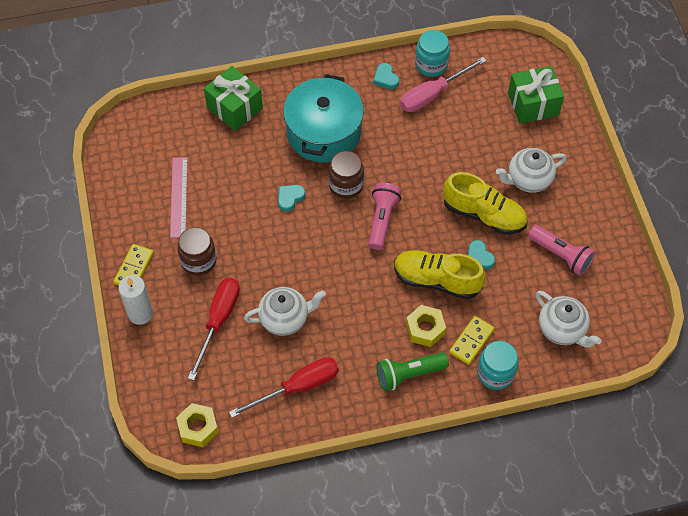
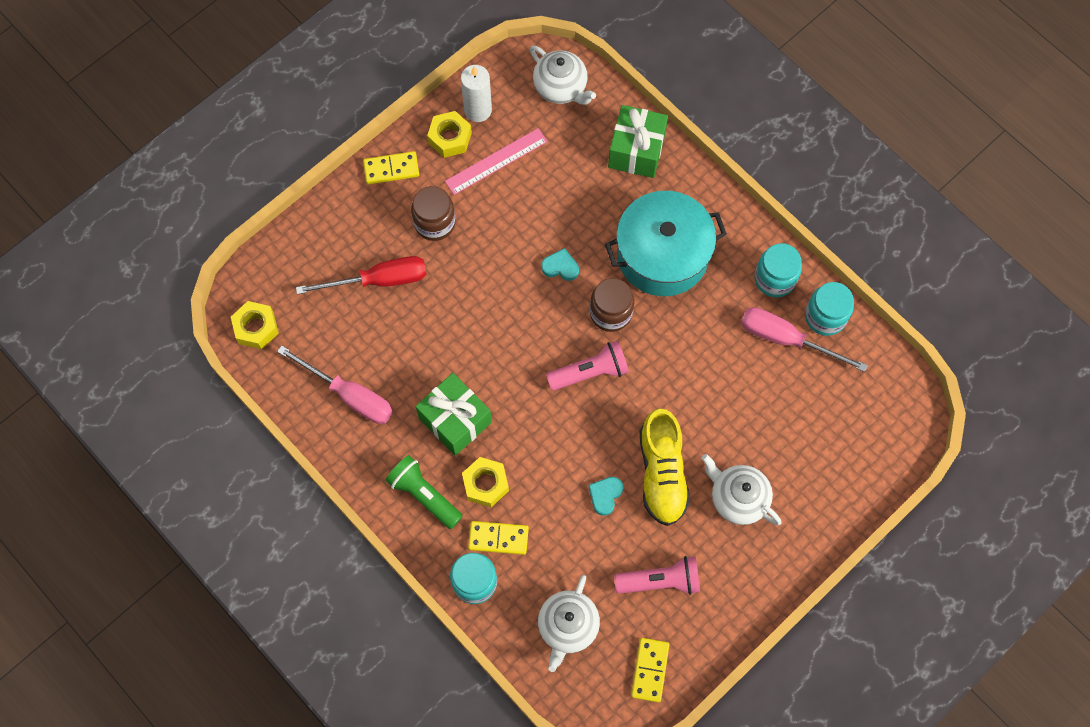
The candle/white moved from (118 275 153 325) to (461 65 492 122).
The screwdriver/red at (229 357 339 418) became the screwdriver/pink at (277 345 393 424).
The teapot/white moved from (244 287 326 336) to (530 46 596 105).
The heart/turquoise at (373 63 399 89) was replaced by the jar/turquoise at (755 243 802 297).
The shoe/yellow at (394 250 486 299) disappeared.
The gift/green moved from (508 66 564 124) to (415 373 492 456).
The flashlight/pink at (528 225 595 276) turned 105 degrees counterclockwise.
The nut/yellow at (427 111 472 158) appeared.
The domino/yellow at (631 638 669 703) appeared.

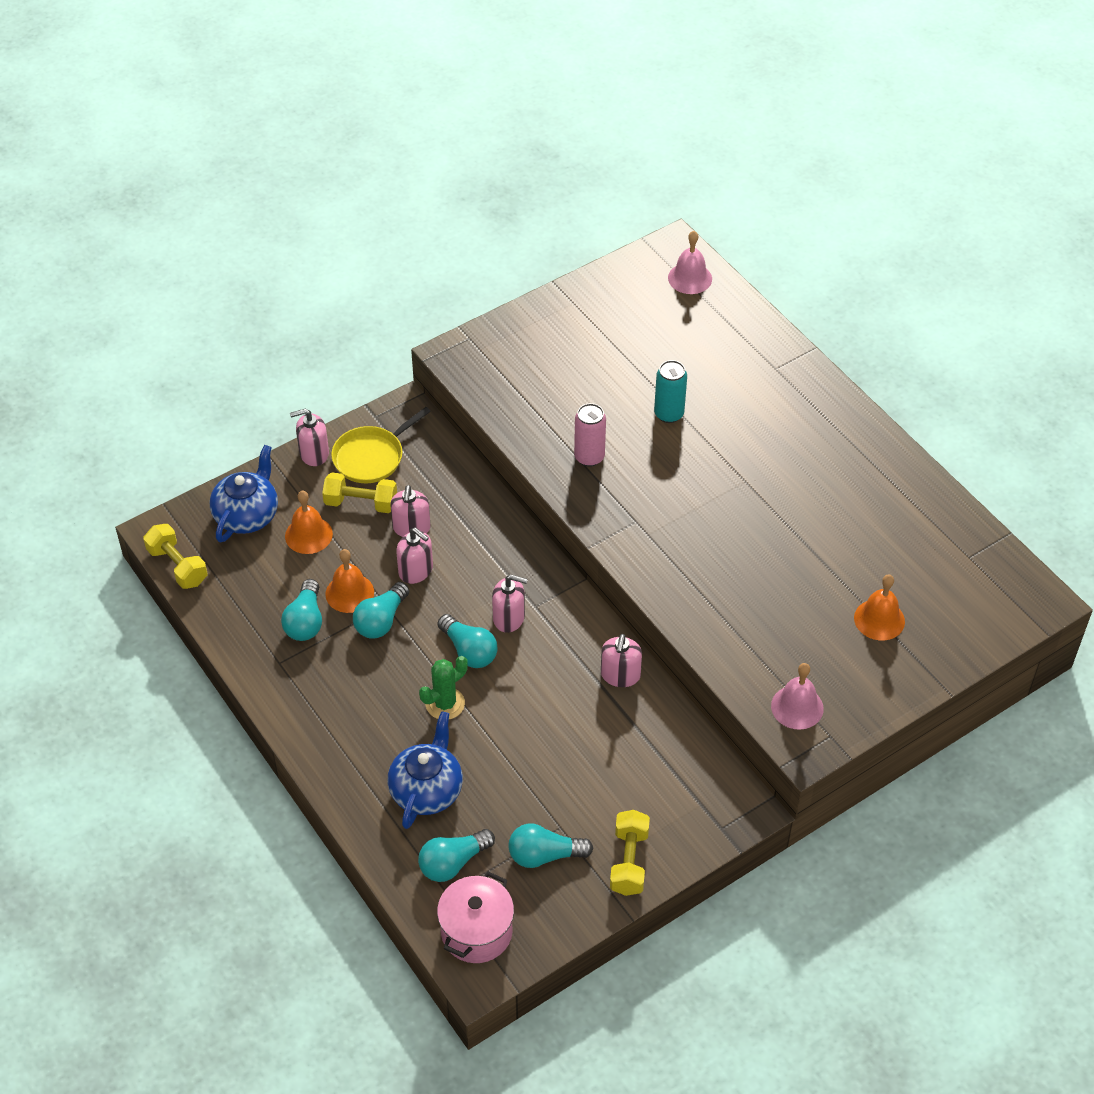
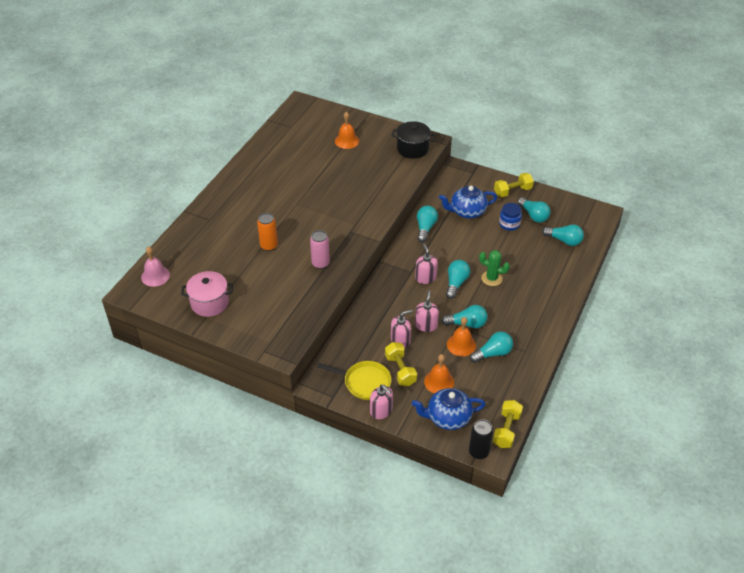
The teapot/blue moved from (387 711 463 829) to (439 186 497 219).
The pot/pink moved from (437 872 514 963) to (181 271 233 317).
The soap dispenser/pink at (601 634 642 687) was replaced by the light bulb/turquoise at (417 206 438 242).
The can/turquoise at (654 360 687 423) became the can/orange at (257 213 278 251).
The bell/pink at (771 663 824 730) was replaced by the pot/black at (391 121 435 159).
The can/black at (469 419 493 459) appeared.
The jar/blue at (499 203 522 231) appeared.

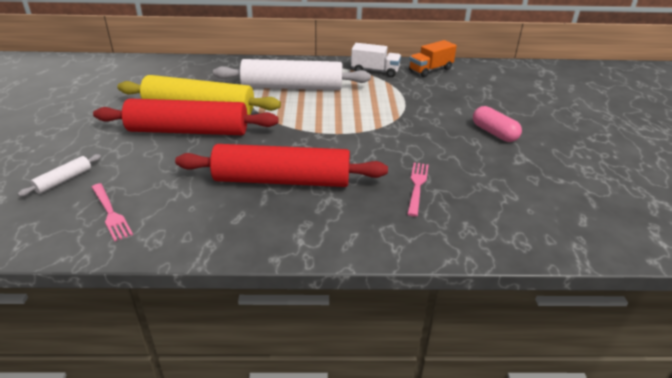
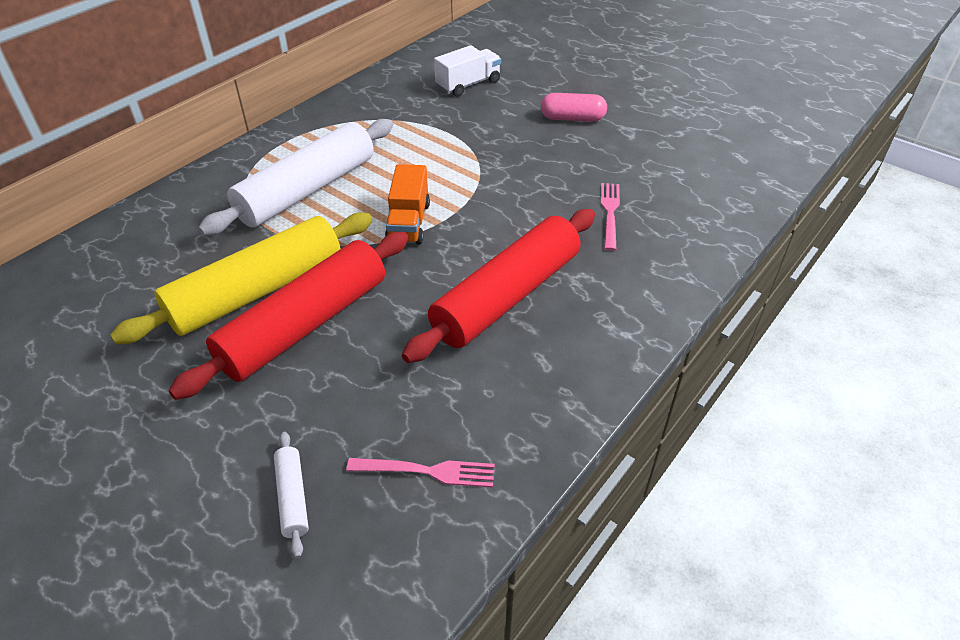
The truck/white moved from (351 43 401 77) to (434 45 501 97).
The fork/pink at (407 163 429 217) turned 45 degrees clockwise.
The truck/orange moved from (409 40 457 77) to (385 164 430 245).

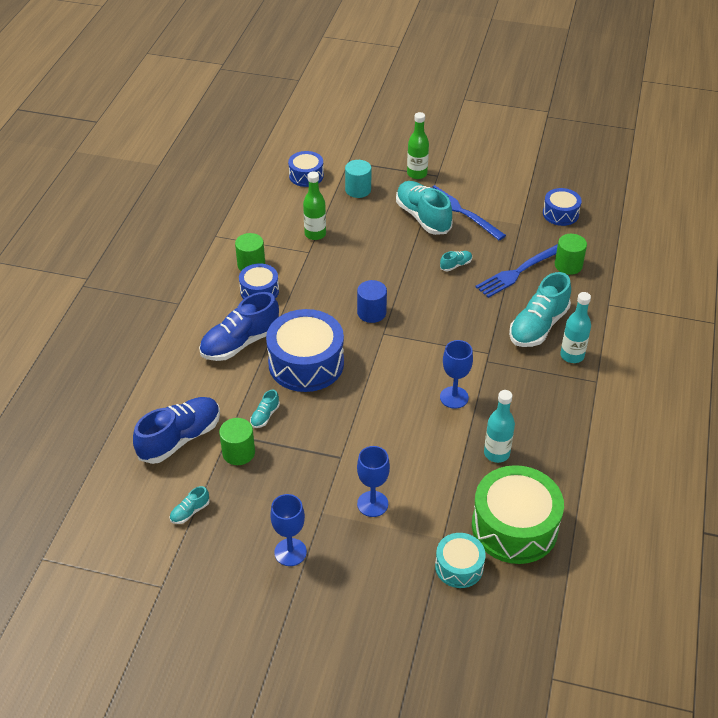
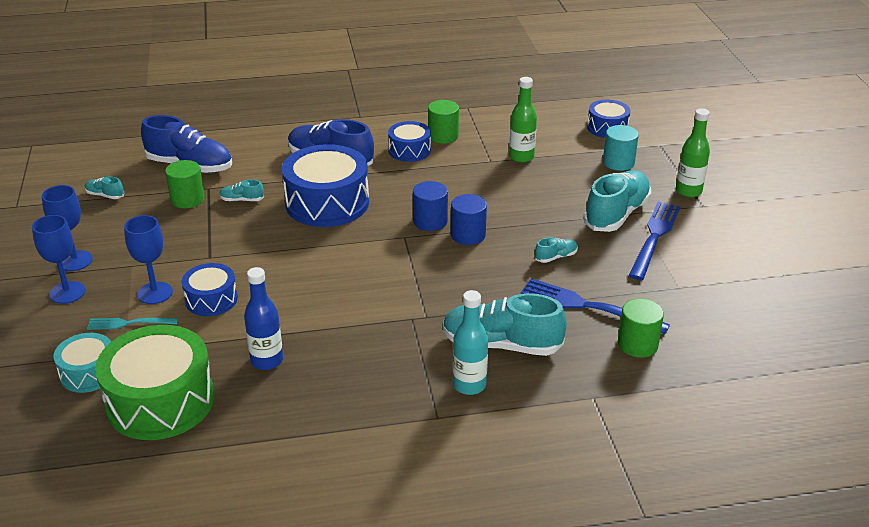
The shoe/turquoise at (440 251 472 271) turned 60 degrees counterclockwise.
The goblet/blue moved from (440 340 473 409) to (32 215 85 304).
The bottle/turquoise at (484 390 515 463) became the bottle/blue at (244 267 283 370).
The drum/blue moved from (543 188 582 226) to (182 263 238 316).
The fork/turquoise at (87 318 178 330) appeared.
The cylinder/blue at (451 194 487 245) appeared.

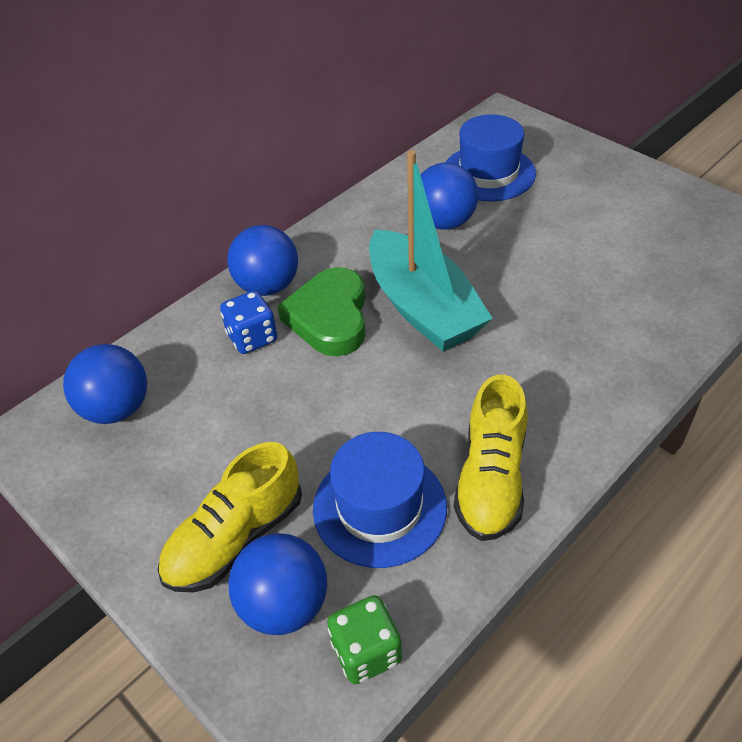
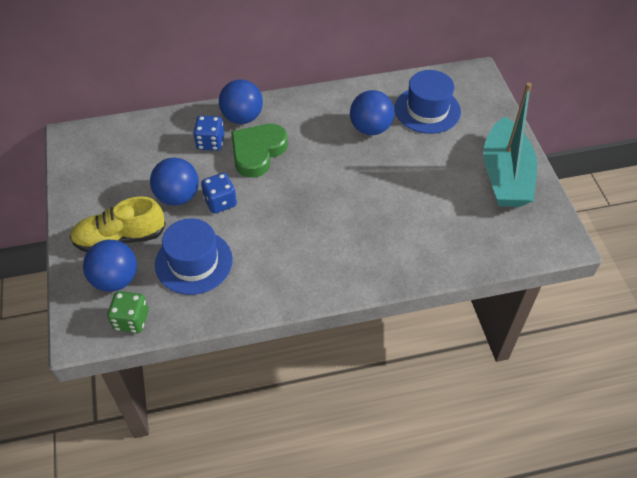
The ball/blue moved from (63 344 147 424) to (150 157 199 206).
The boat/turquoise moved from (369 150 493 351) to (483 83 537 207).
The shoe/yellow at (454 374 528 541) disappeared.
The dice/blue at (201 173 237 214) appeared.

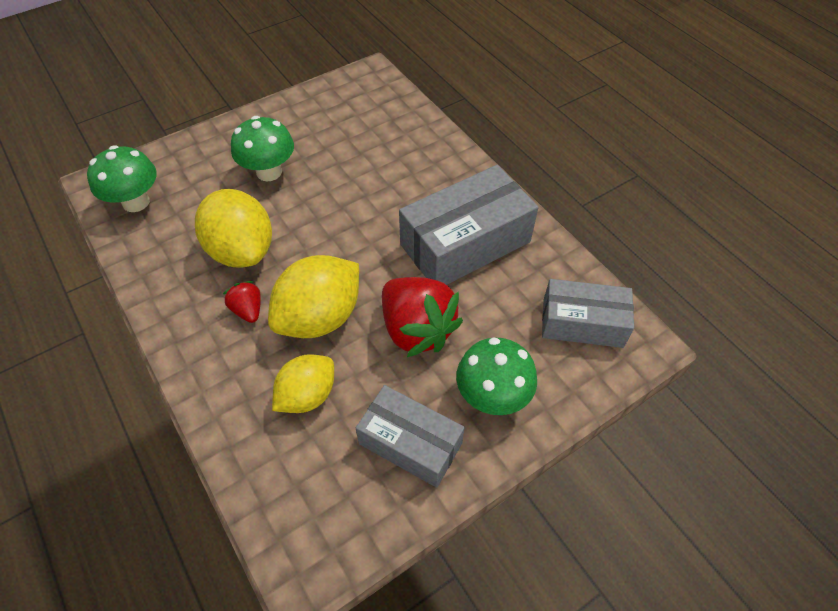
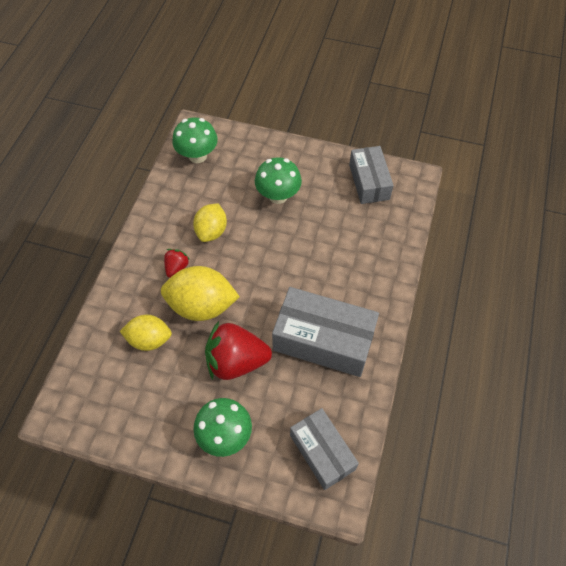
The lemon/yellow at (195 189 272 268) changed to 0.65 times the size.
The box/grey moved from (356 385 465 488) to (349 146 394 204).
The strawberry/red at (382 277 463 357) turned 75 degrees clockwise.

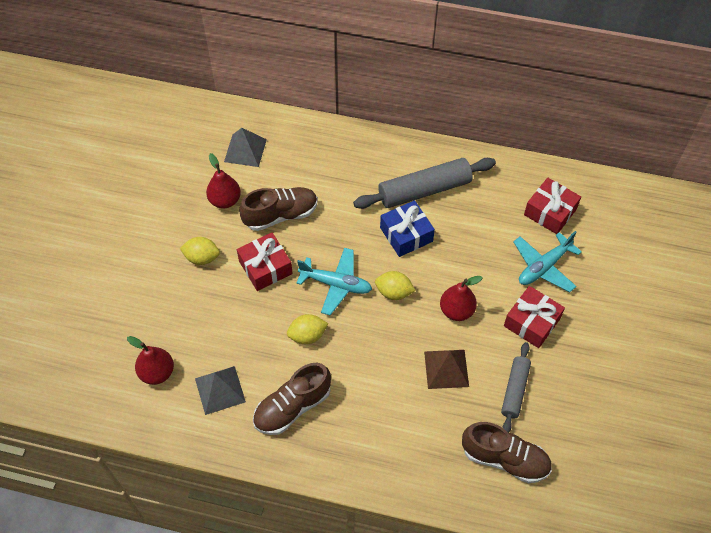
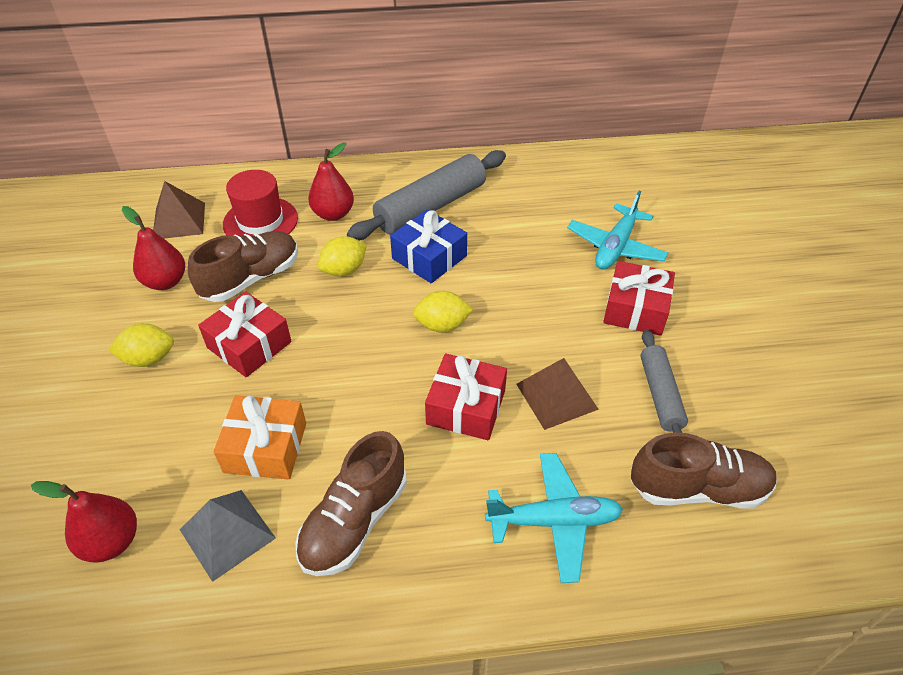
The pyramid/grey at (224 128 267 167) became the pyramid/brown at (153 181 205 239).
The lemon/yellow moved from (287 314 328 344) to (318 236 367 276).
The plane/turquoise moved from (296 248 372 315) to (485 453 623 583).
The pear/red moved from (440 276 483 321) to (308 142 354 221).
The gift/red moved from (524 178 581 234) to (425 354 507 440).
The gift/orange at (214 395 306 480) appeared.
The hat/red at (223 170 298 236) appeared.

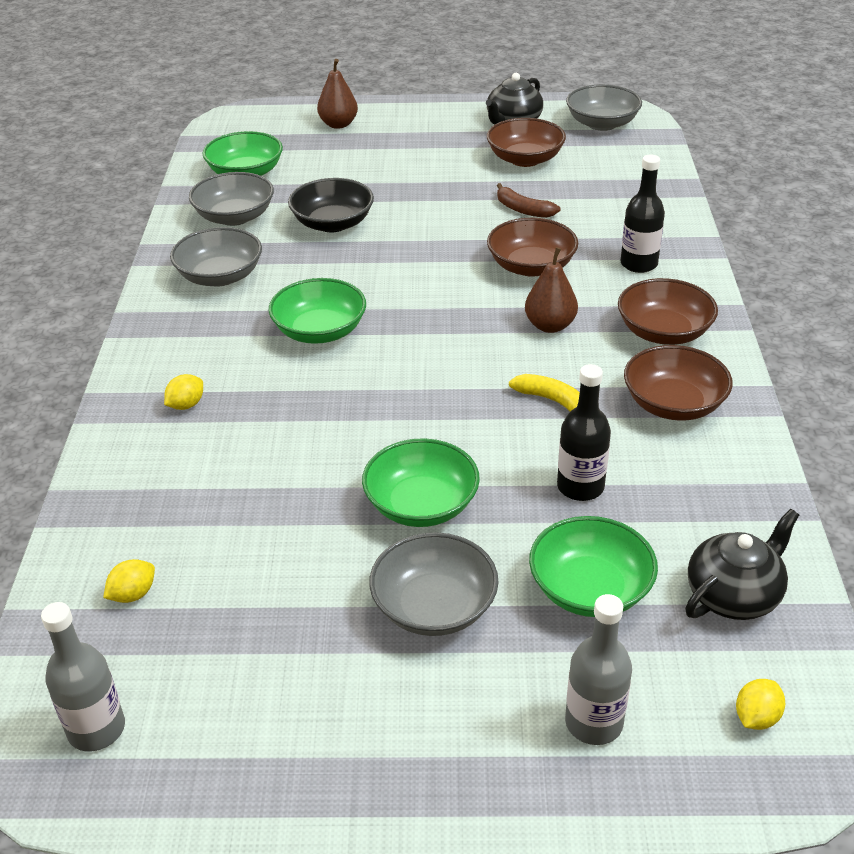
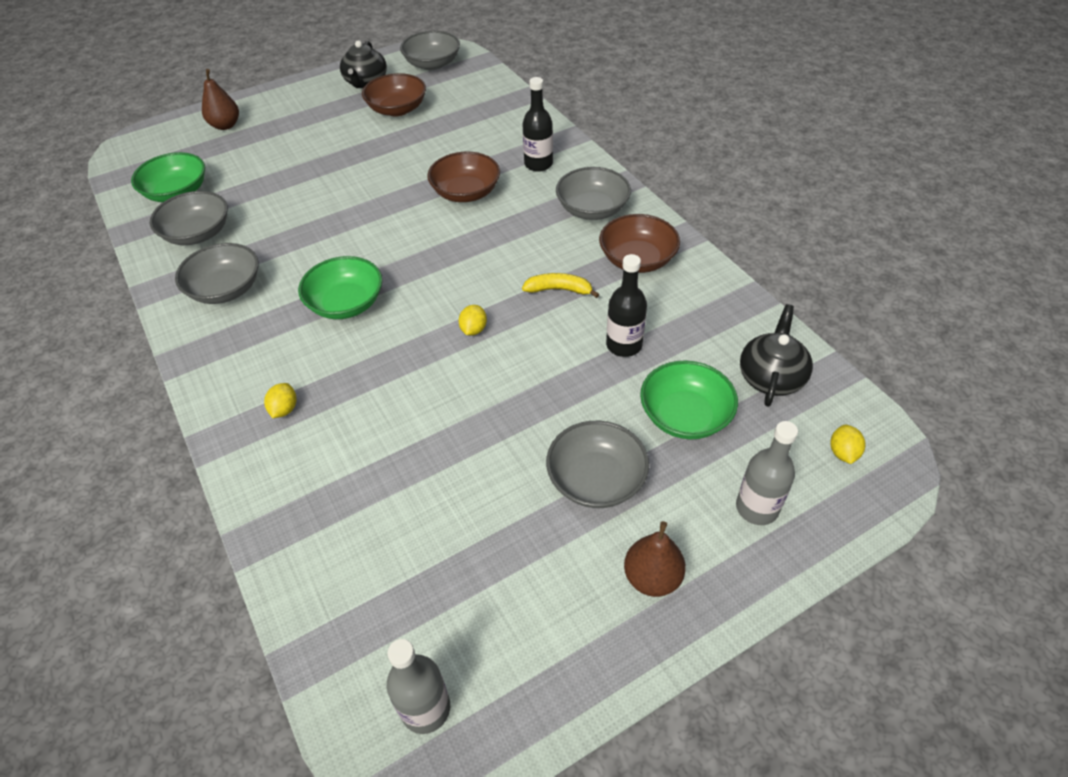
The lemon/yellow moved from (103 559 155 603) to (459 305 487 336).
The bowl/black at (288 178 374 232) disappeared.
The bowl/green at (362 438 480 527) disappeared.
The banana/brown at (497 183 560 218) disappeared.
The pear/brown moved from (525 247 578 333) to (624 521 686 597).
The bowl/brown at (618 278 718 345) became the bowl/grey at (556 167 631 220).

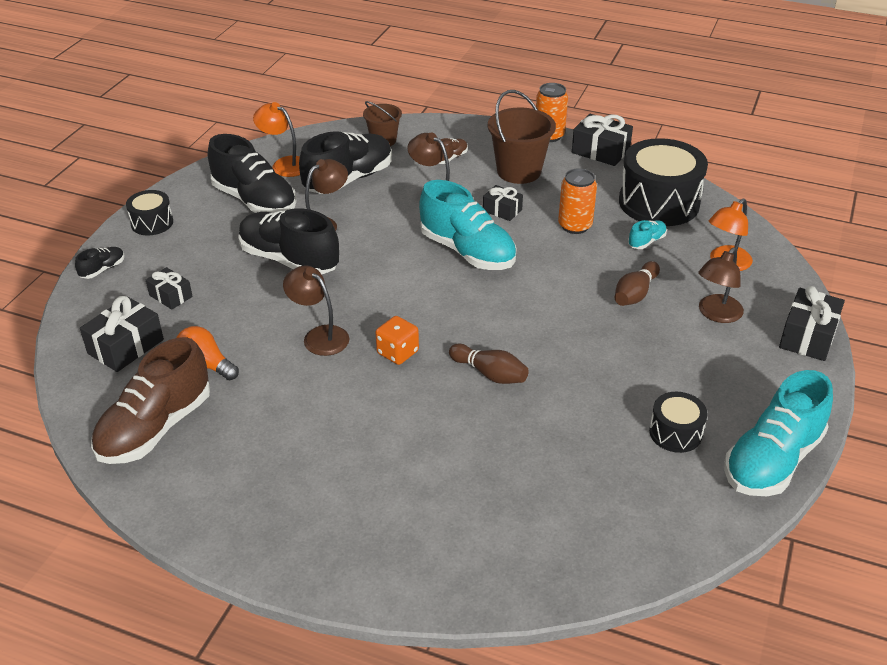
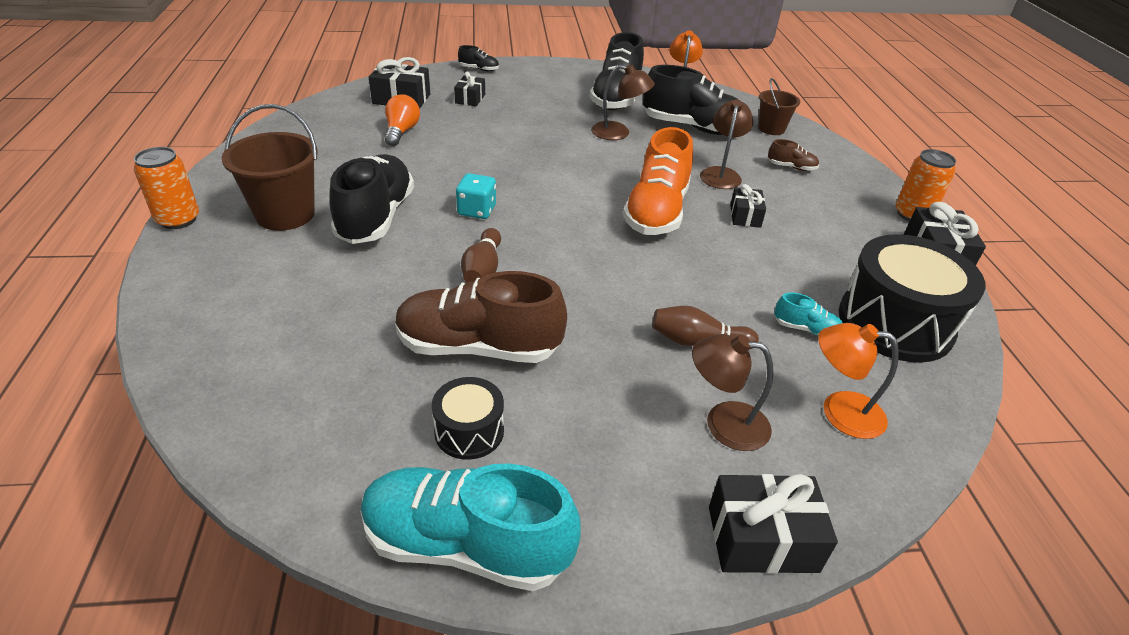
The shoe/brown moved from (91 337 210 464) to (395 271 567 363).
The drum/black at (126 190 173 235) disappeared.
The shoe/black moved from (238 208 339 274) to (329 154 414 244).
The lamp/brown at (283 266 349 356) disappeared.
The dice/orange at (375 316 419 365) became the dice/turquoise at (456 173 496 219).
The shoe/turquoise at (419 180 516 270) became the shoe/orange at (623 127 693 235).
The bucket/brown moved from (488 90 556 184) to (222 104 318 231).
The can/orange moved from (558 168 597 234) to (134 147 199 229).

